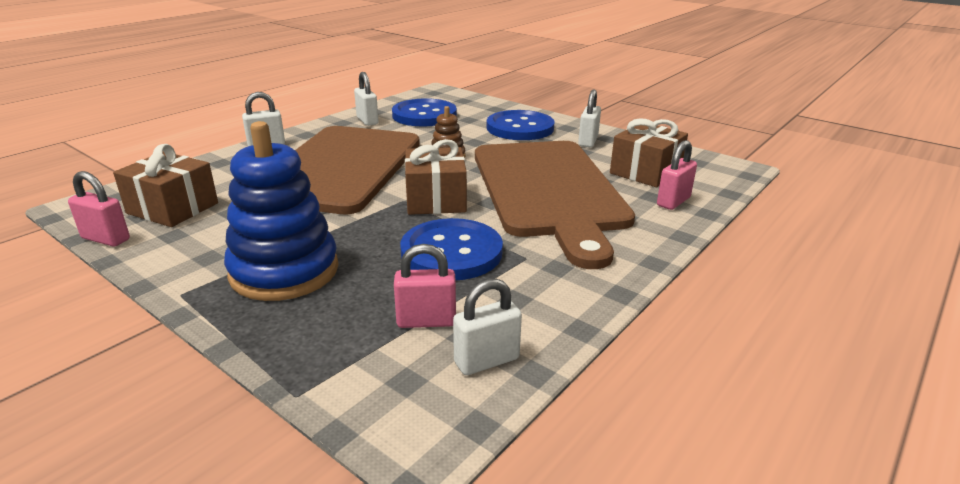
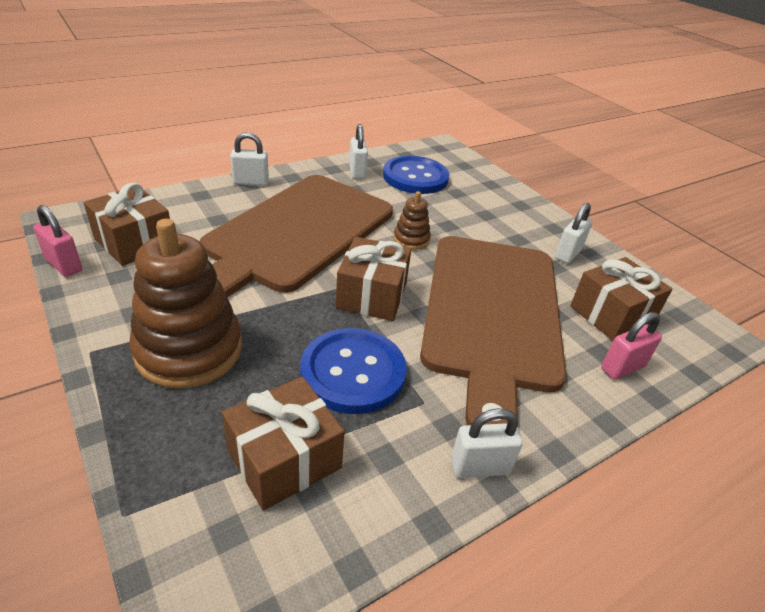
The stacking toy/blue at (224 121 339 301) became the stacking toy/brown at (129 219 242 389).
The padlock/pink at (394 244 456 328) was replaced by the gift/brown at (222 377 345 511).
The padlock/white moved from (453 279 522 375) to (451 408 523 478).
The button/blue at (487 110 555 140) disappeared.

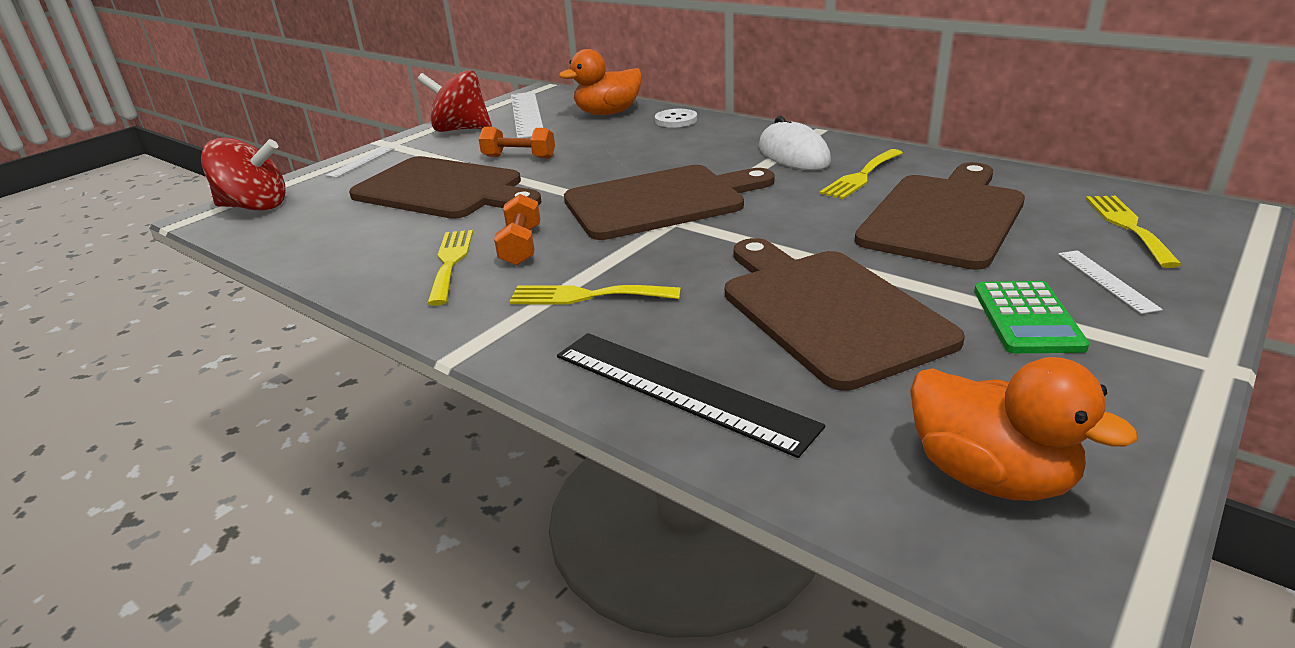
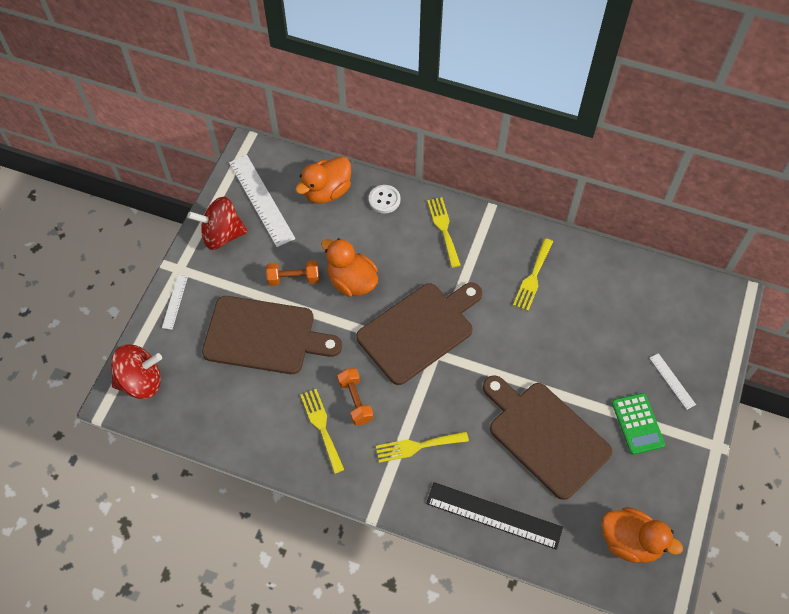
The mouse/white at (759 116 831 170) disappeared.
The cutting board/brown at (855 162 1025 270) disappeared.
The fork/yellow moved from (1086 196 1182 268) to (427 197 461 268).
The duck/orange at (321 238 378 297) appeared.

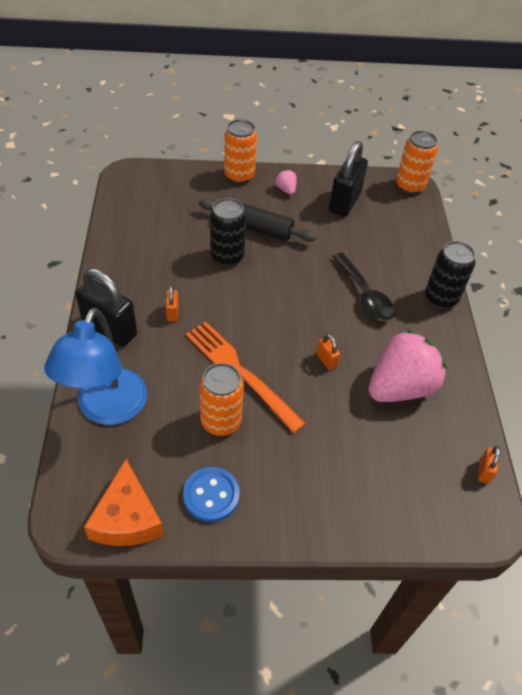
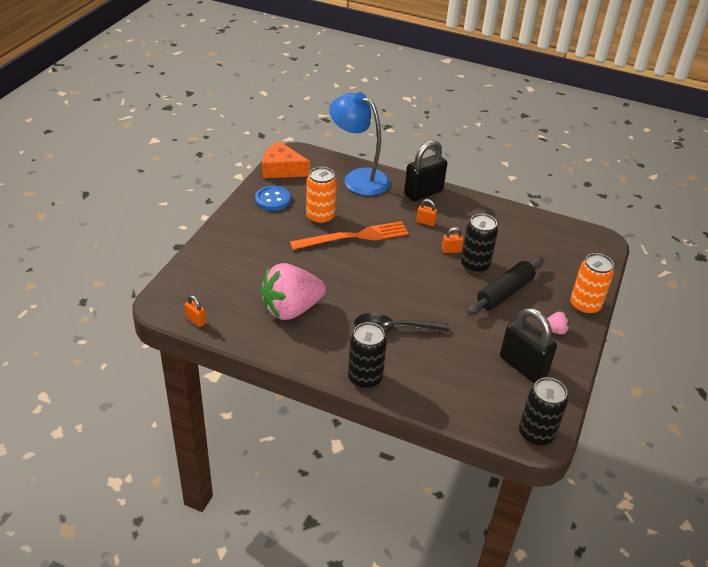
The padlock/orange moved from (316 334 340 370) to (442 227 464 253).
The strawberry/pink at (368 329 447 402) turned 75 degrees clockwise.
The can/orange at (396 131 438 194) became the can/black at (519 377 568 446).

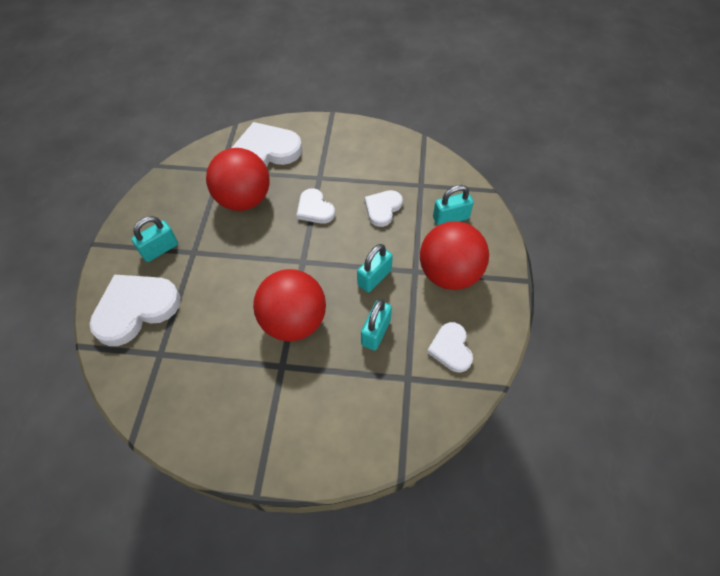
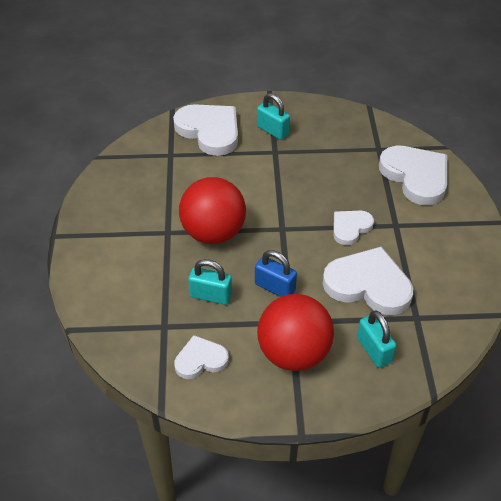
The ball/red at (206 148 270 211) disappeared.
The padlock/turquoise at (357 244 393 292) became the padlock/blue at (255 250 297 297).
The heart/white at (365 190 403 227) changed to 1.77 times the size.

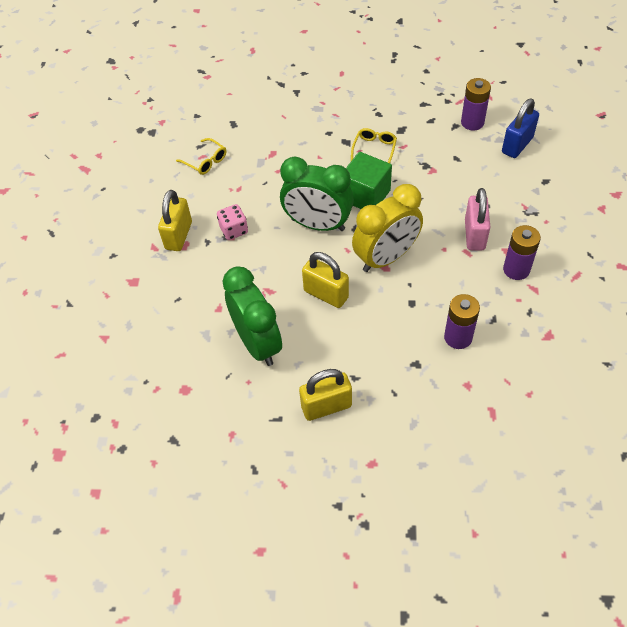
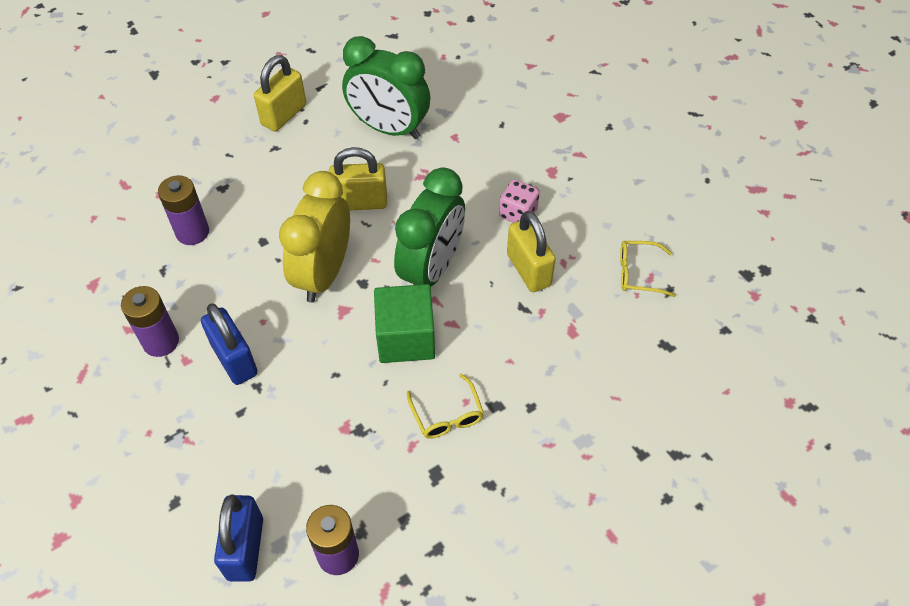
The padlock/yellow moved from (158 190 192 251) to (507 211 556 292).
The clock/green at (280 157 354 231) turned 135 degrees clockwise.
The padlock/pink at (465 188 490 251) became the padlock/blue at (201 303 258 385).

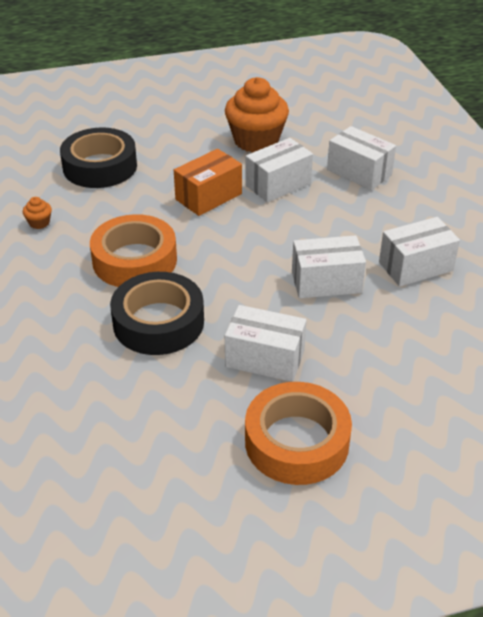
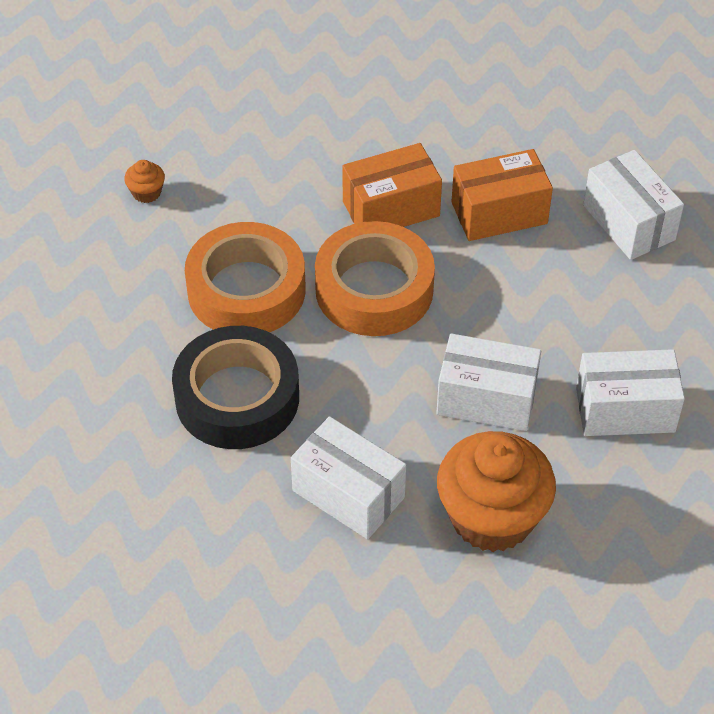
The tape/black at (60 127 137 188) disappeared.
The cupcake/orange moved from (225 77 289 153) to (437 431 556 552).
The box/white at (245 138 313 202) became the box/orange at (452 149 553 241).
The tape/orange moved from (245 382 352 485) to (315 221 435 336).

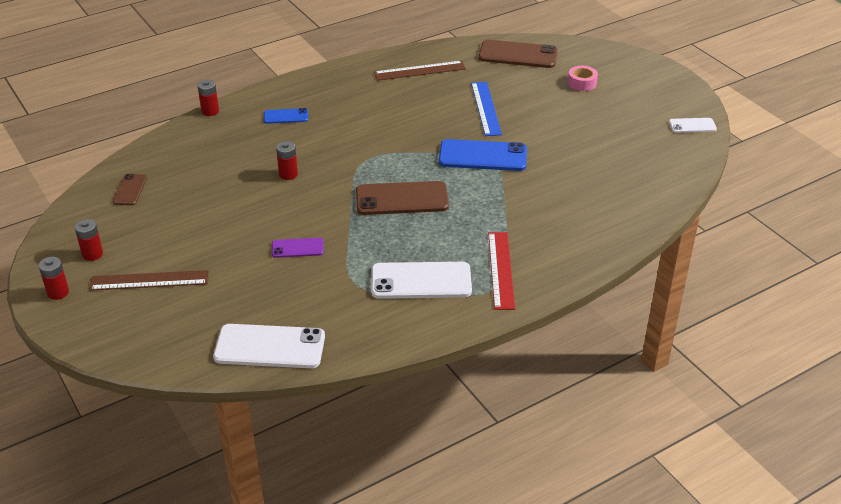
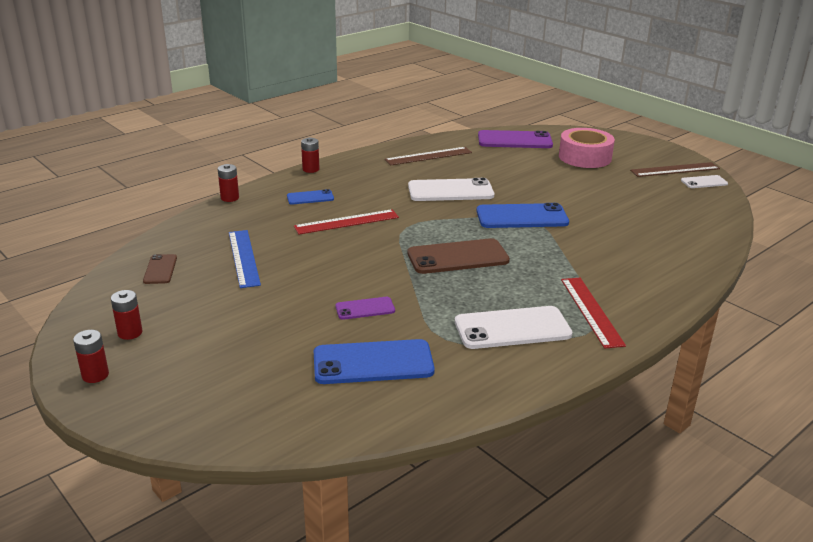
The ruler/brown moved from (89 270 209 291) to (630 162 720 177).
The phone/white moved from (213 324 325 368) to (408 178 494 201).
The battery/red moved from (276 141 298 180) to (301 137 320 173).
The ruler/blue moved from (471 82 502 136) to (229 230 261 288).
The phone/brown at (478 40 558 68) became the phone/purple at (478 130 553 148).
The tape/pink at (568 66 598 91) changed to 1.90 times the size.
The ruler/red at (294 209 399 234) appeared.
The phone/blue at (314 339 435 384) appeared.

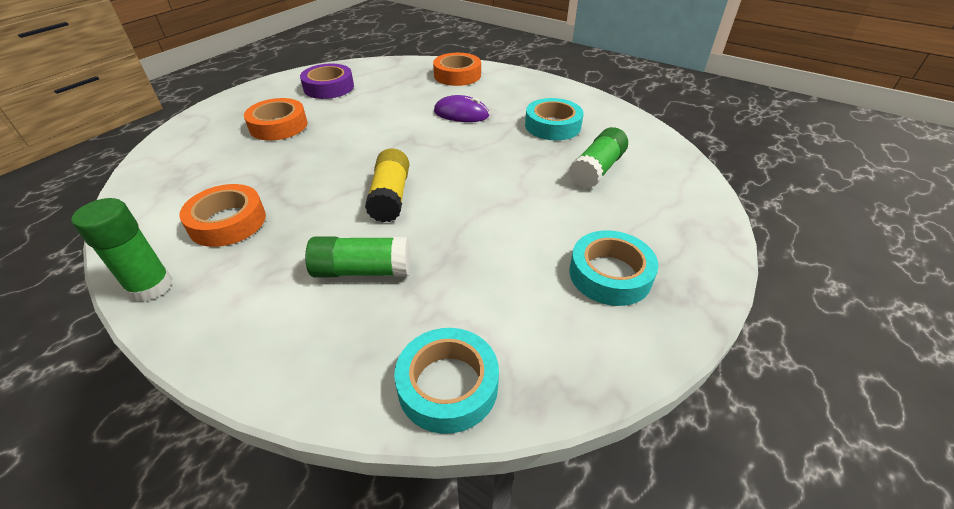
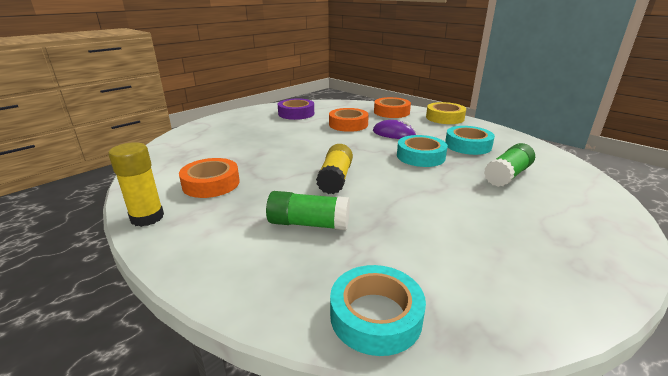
The glue stick/green at (71 198 173 302) became the glue stick/yellow at (108 142 164 227).
The tape/orange moved from (244 98 308 141) to (329 108 369 132).
The tape/turquoise moved from (569 230 658 306) to (397 135 448 167).
The tape/yellow at (426 102 466 124) appeared.

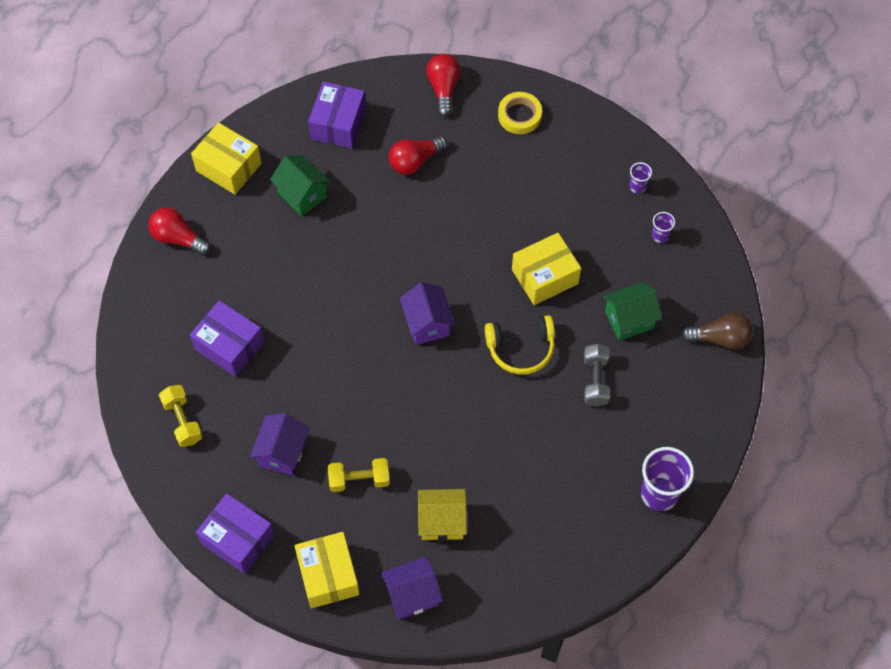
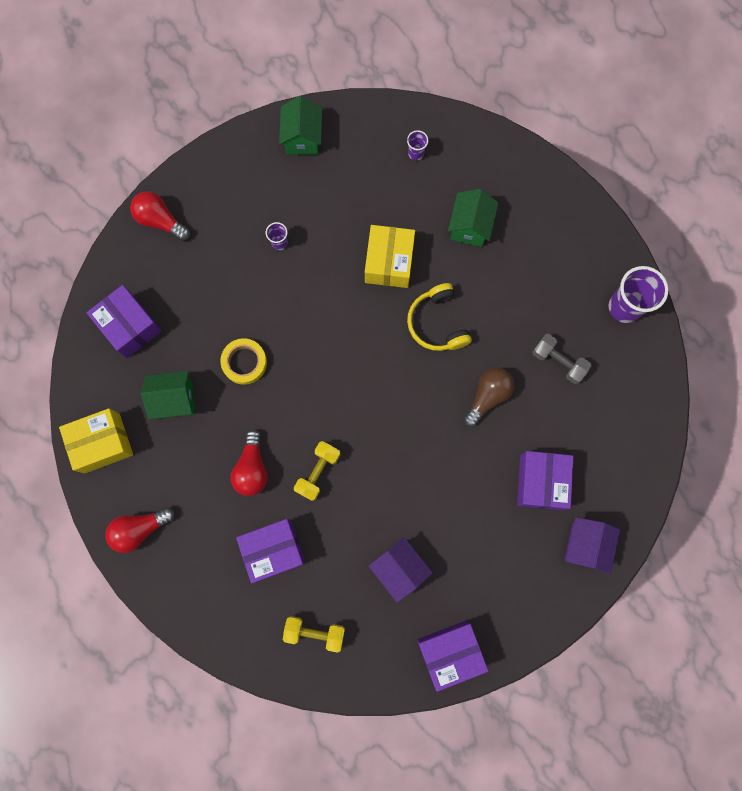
The box/yellow at (294 532 360 608) disappeared.
The dumbbell/yellow moved from (328 458 390 492) to (294 441 340 501).
The light bulb/red moved from (389 136 447 175) to (231 429 267 496).
The house/purple at (400 282 455 345) disappeared.
The house/yellow at (418 489 467 541) was replaced by the box/purple at (517 451 574 510).
The headphones/yellow at (485 315 555 375) turned 135 degrees clockwise.
The tape/yellow moved from (498 92 542 134) to (220 338 267 385).
The dumbbell/grey moved from (584 344 610 407) to (532 334 591 384).
The cup/purple moved from (630 162 652 194) to (266 222 288 251).
The light bulb/brown moved from (681 313 753 350) to (463 367 515 427).
The house/green at (279 96 322 155) appeared.

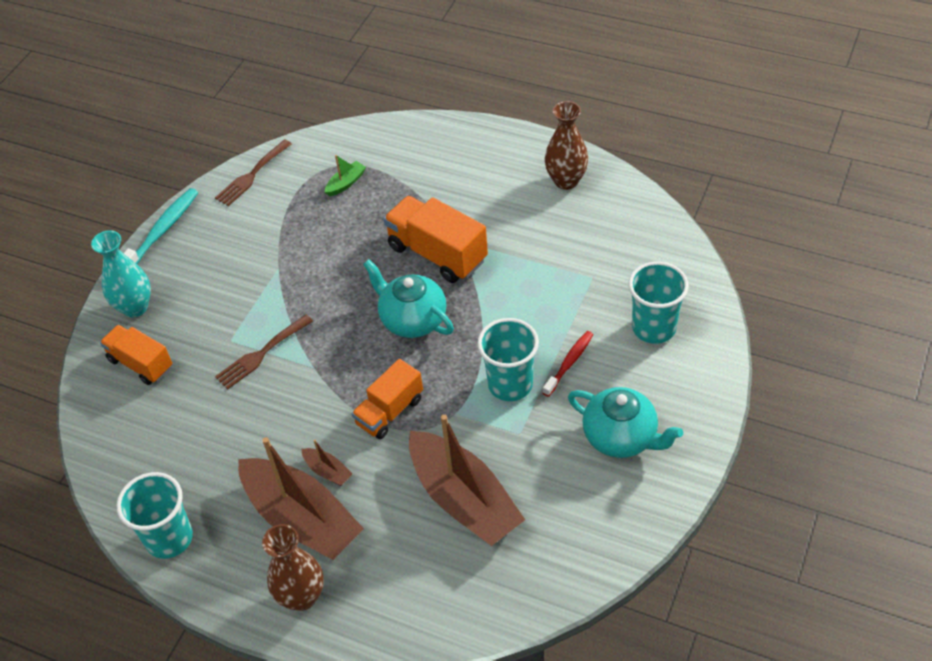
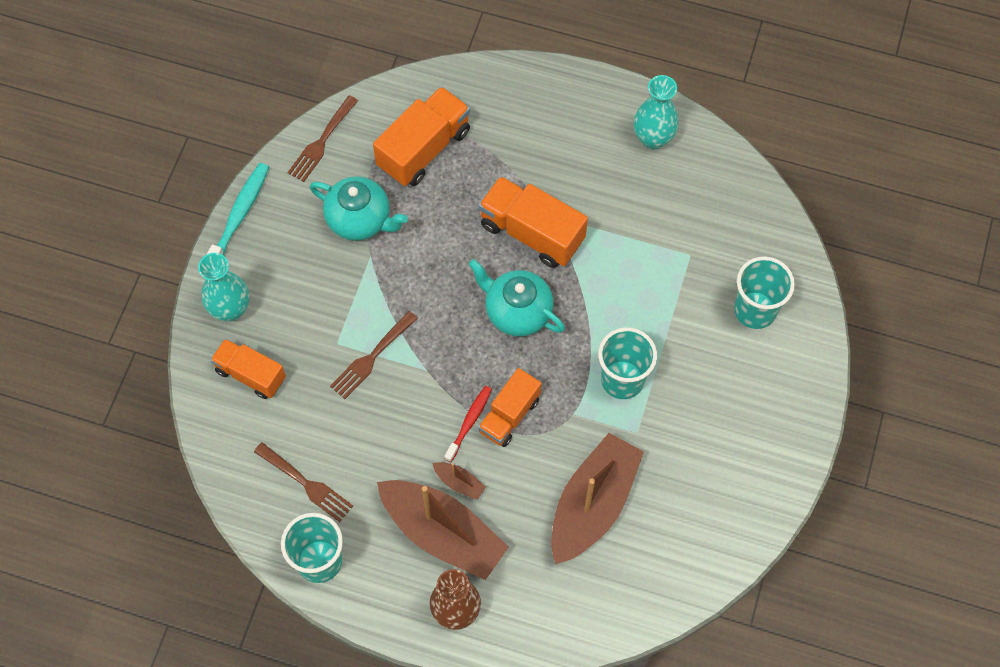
The boat/green at (325 155 366 196) was replaced by the truck/orange at (373 87 470 186).
The boat/brown at (409 414 525 546) turned 105 degrees counterclockwise.
The toothbrush/red moved from (542 331 593 397) to (444 386 492 462).
The vase/brown at (545 101 589 190) became the vase/turquoise at (634 75 679 150).
The teapot/turquoise moved from (568 387 683 458) to (310 176 408 241).
The fork/brown at (254 442 353 522) appeared.

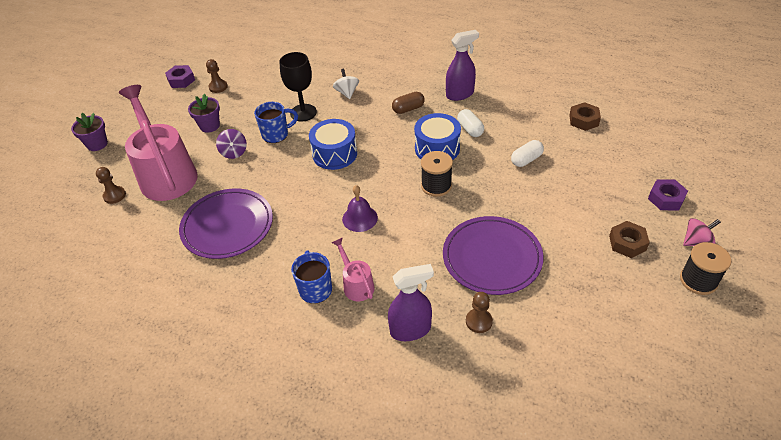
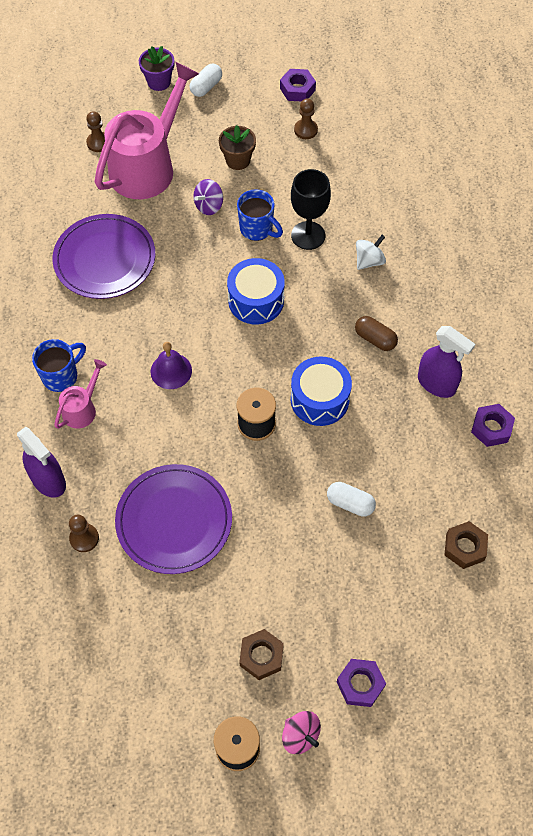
The flower pot/purple at (188 94 220 133) became the flower pot/brown at (219 125 256 170).
The capsule/white moved from (457 109 484 137) to (190 64 222 97).
The nut/purple at (471 404 515 447) appeared.

